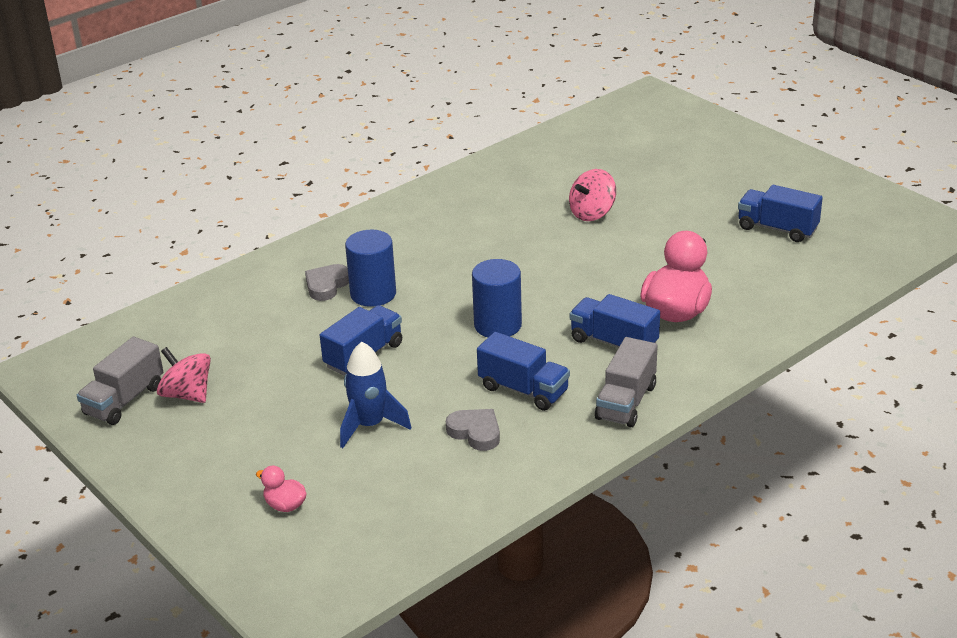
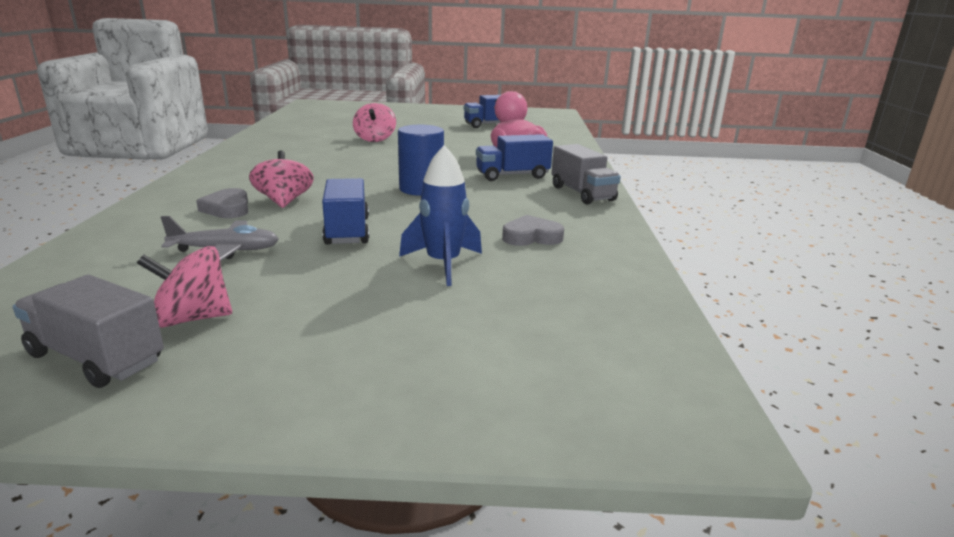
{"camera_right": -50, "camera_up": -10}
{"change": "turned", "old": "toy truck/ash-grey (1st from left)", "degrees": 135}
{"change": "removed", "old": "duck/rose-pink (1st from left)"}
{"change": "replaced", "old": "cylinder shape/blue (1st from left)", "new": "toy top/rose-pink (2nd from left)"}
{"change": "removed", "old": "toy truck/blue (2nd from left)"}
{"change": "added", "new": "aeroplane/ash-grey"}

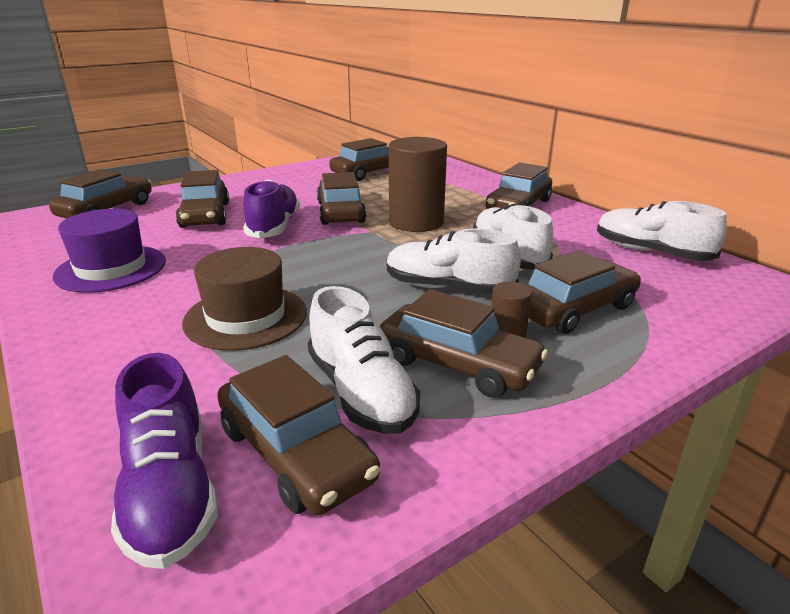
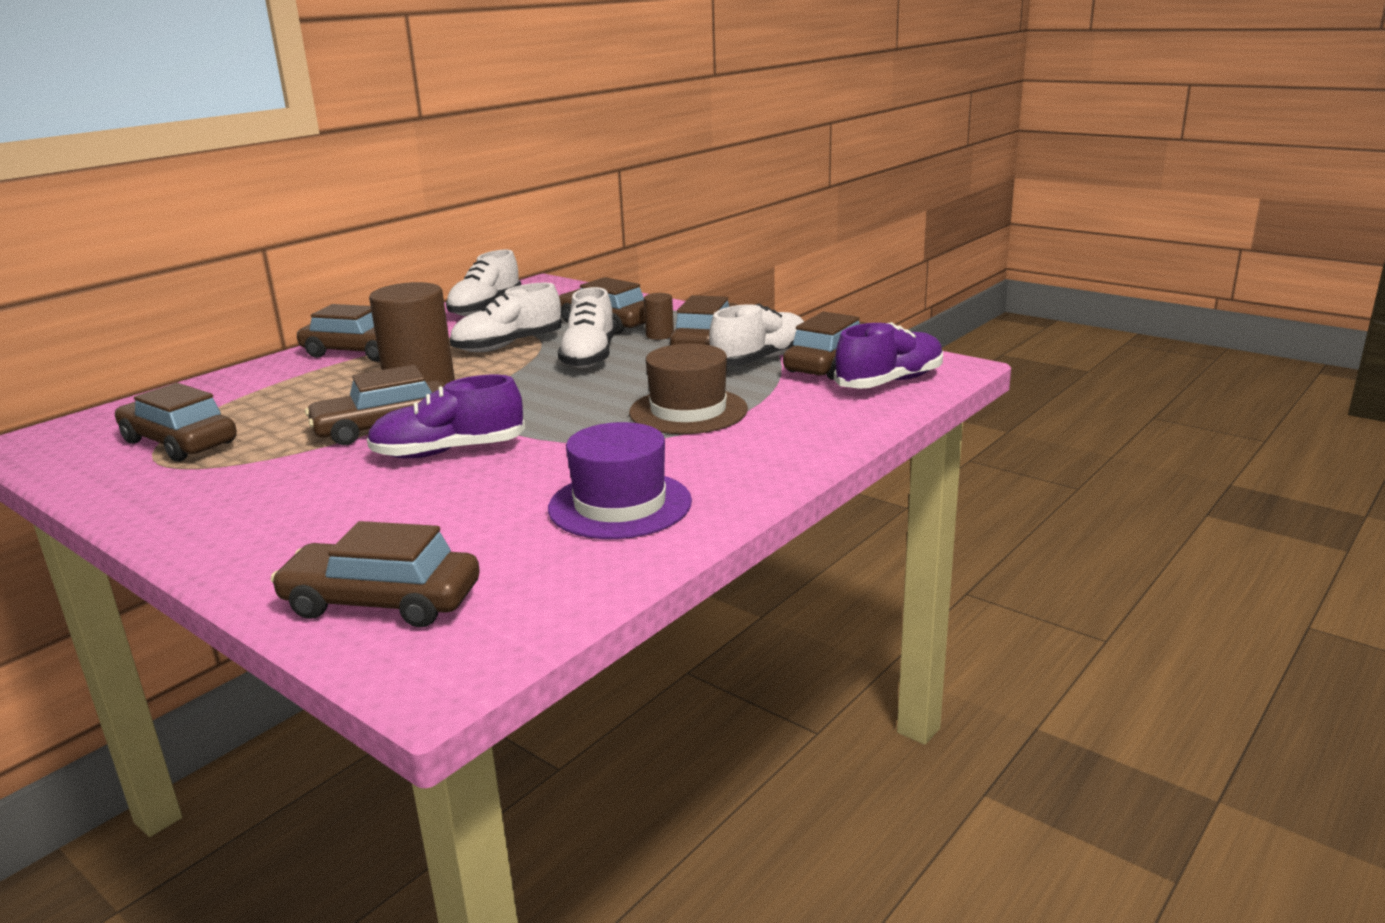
{"camera_right": -105, "camera_up": -5}
{"change": "removed", "old": "car/brown (2nd from left)"}

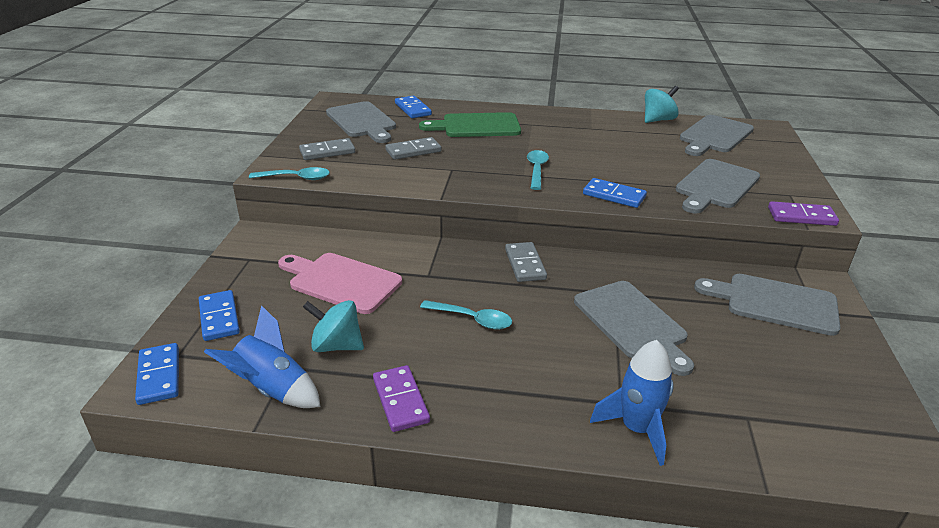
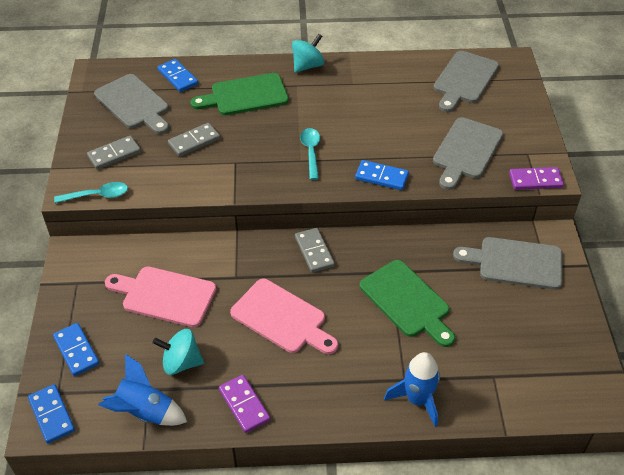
{"camera_right": -10, "camera_up": 15}
{"change": "replaced", "old": "tablespoon/aqua (2nd from left)", "new": "chopping board/rose-pink (2nd from left)"}
{"change": "recoloured", "old": "chopping board/ash-grey (2nd from left)", "new": "chopping board/emerald (2nd from left)"}
{"change": "moved", "old": "toy top/aqua (2nd from left)"}

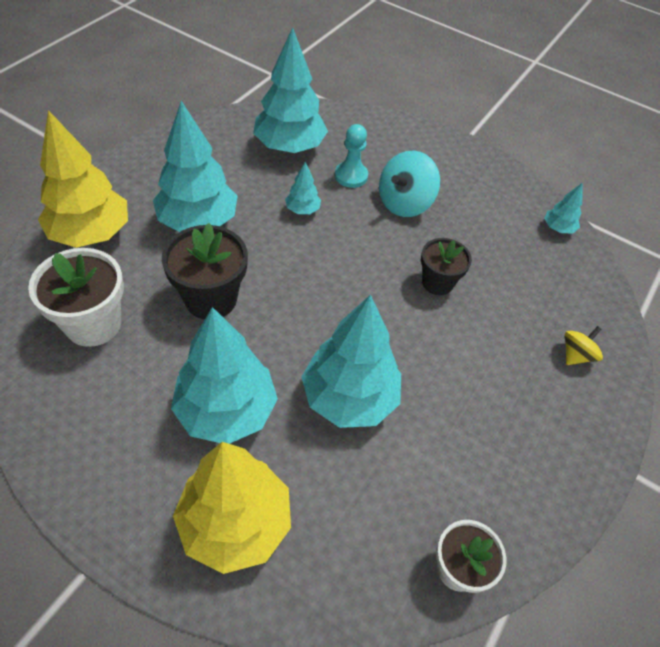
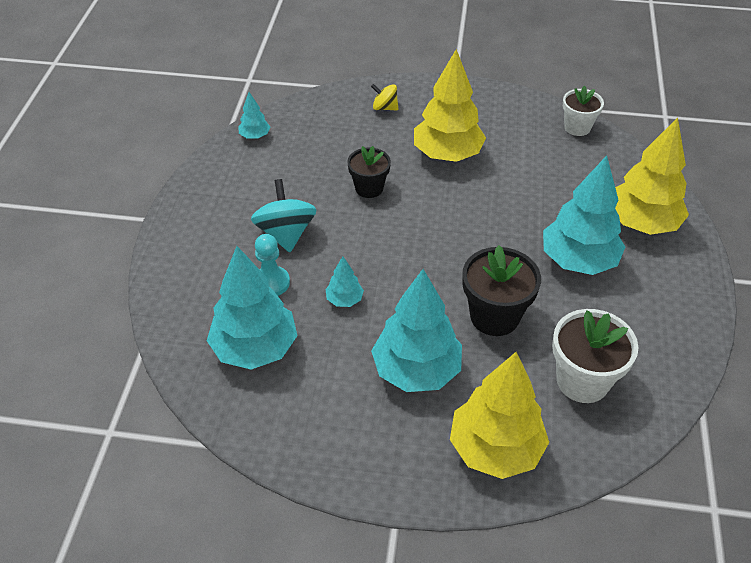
{"camera_right": -110, "camera_up": -5}
{"change": "removed", "old": "toy tree/aqua (5th from left)"}
{"change": "turned", "old": "toy top/aqua", "degrees": -120}
{"change": "added", "new": "toy tree/yellow (1st from left)"}

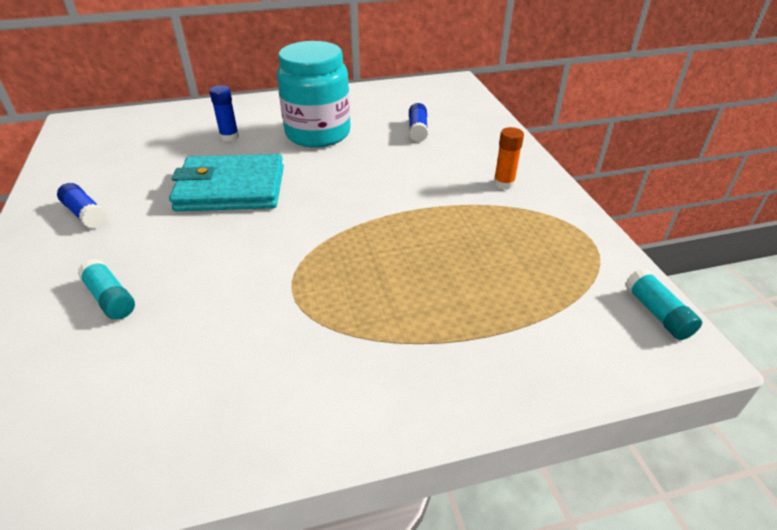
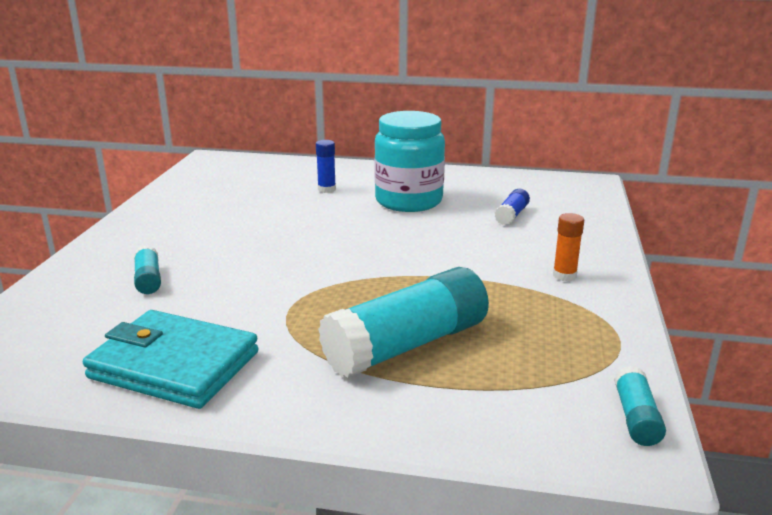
{"camera_right": 25, "camera_up": -15}
{"change": "removed", "old": "stick of glue/blue (1st from left)"}
{"change": "moved", "old": "billfold/aqua"}
{"change": "added", "new": "stick of glue/aqua (2nd from left)"}

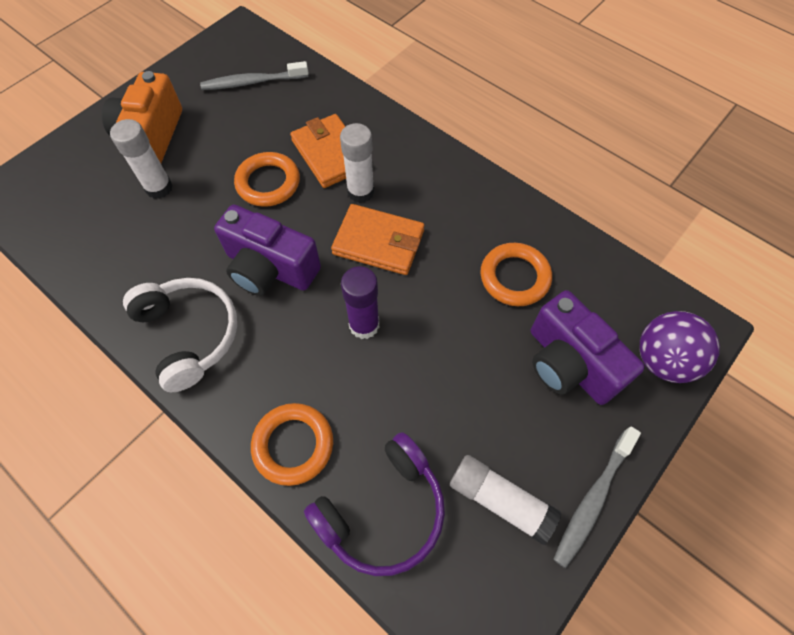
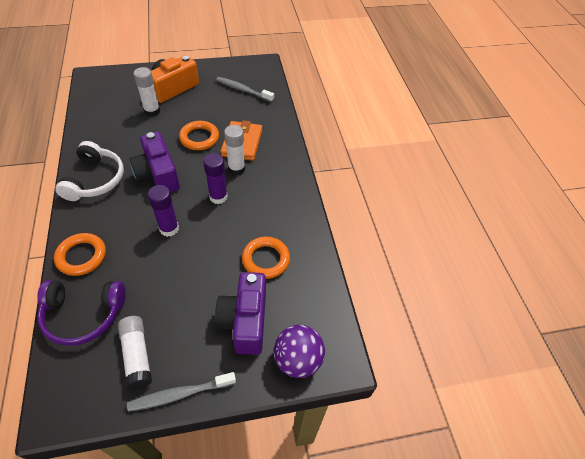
{"camera_right": 35, "camera_up": -10}
{"change": "replaced", "old": "billfold/orange-coloured (2nd from left)", "new": "stick of glue/violet (2nd from left)"}

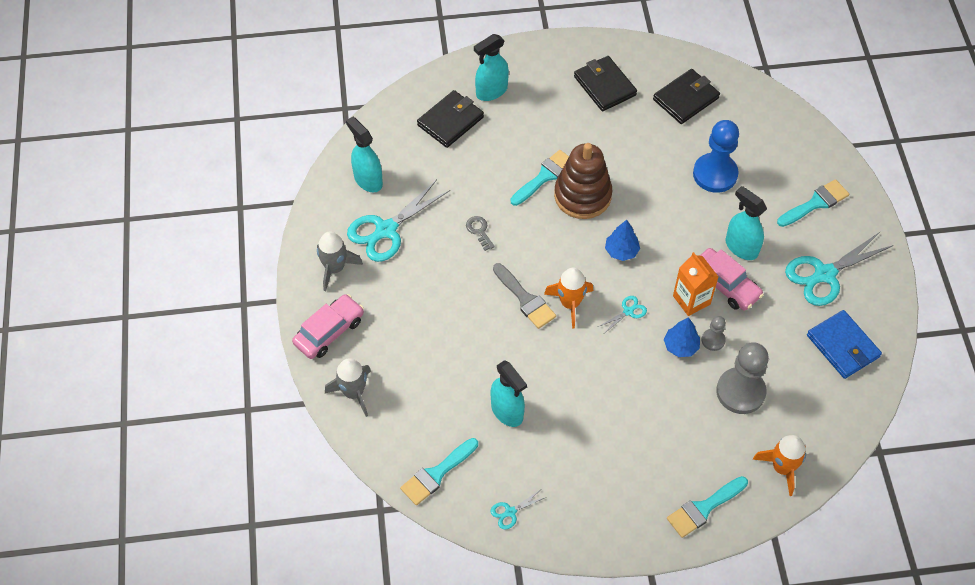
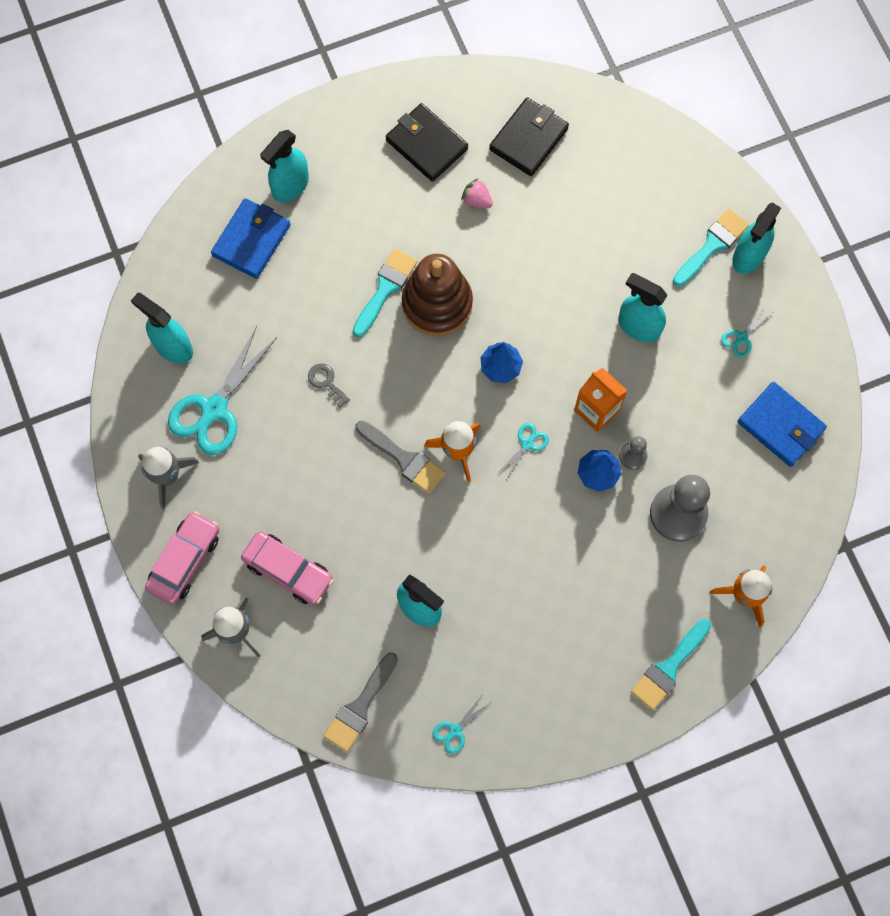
{"camera_right": -15, "camera_up": 15}
{"change": "recoloured", "old": "paint brush/aqua (1st from left)", "new": "paint brush/ash-grey (1st from left)"}
{"change": "recoloured", "old": "billfold/black (1st from left)", "new": "billfold/blue (1st from left)"}
{"change": "removed", "old": "chess pawn/blue"}
{"change": "moved", "old": "car/rose-pink (2nd from left)"}
{"change": "resized", "old": "shears/aqua (4th from left)", "factor": 0.45}
{"change": "added", "new": "berry/rose-pink"}
{"change": "added", "new": "spray cleaner/aqua (5th from left)"}

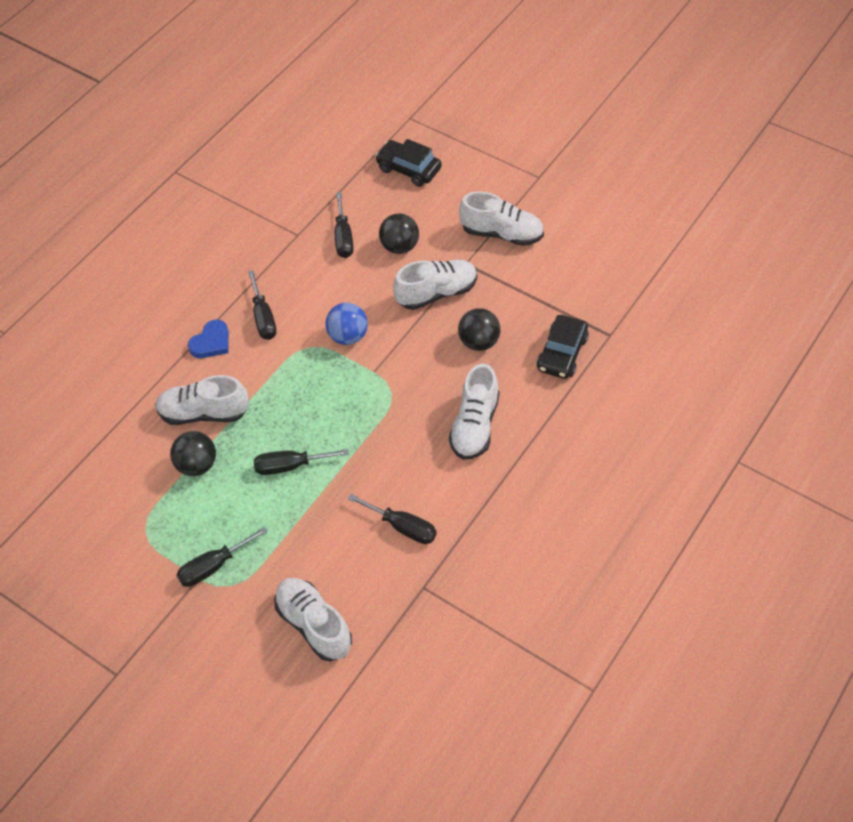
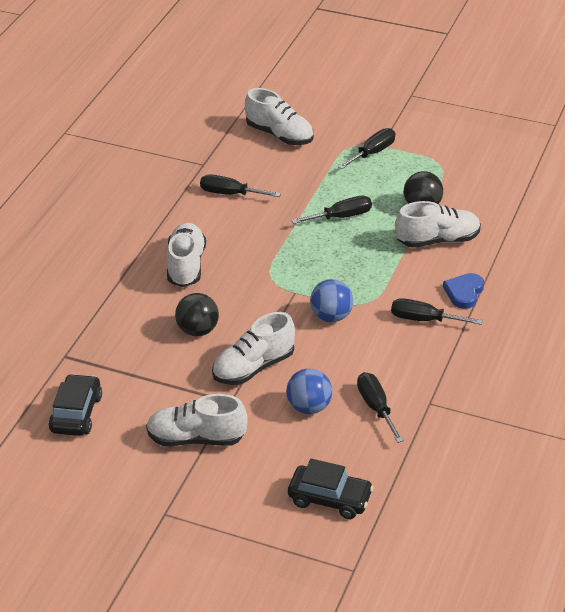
{"camera_right": 165, "camera_up": -15}
{"change": "turned", "old": "hand screwdriver/black (2nd from left in the first image)", "degrees": -45}
{"change": "recoloured", "old": "sphere/black (2nd from left)", "new": "sphere/blue (1st from left)"}
{"change": "moved", "old": "car/black (2nd from left in the first image)", "new": "car/black (1st from left)"}

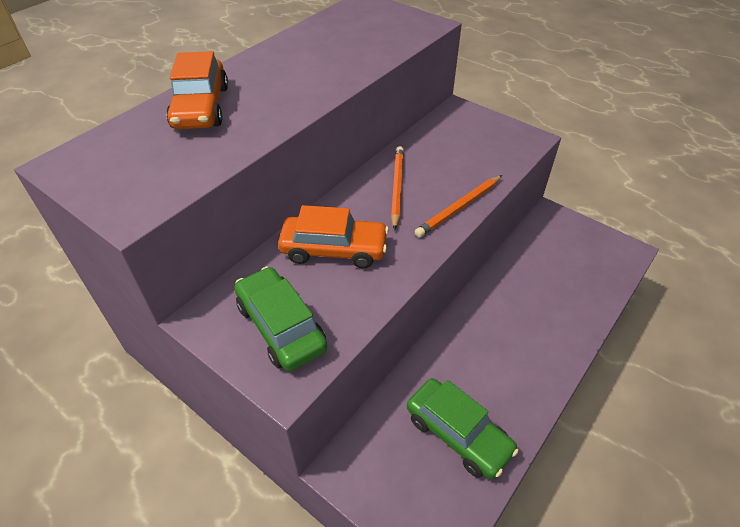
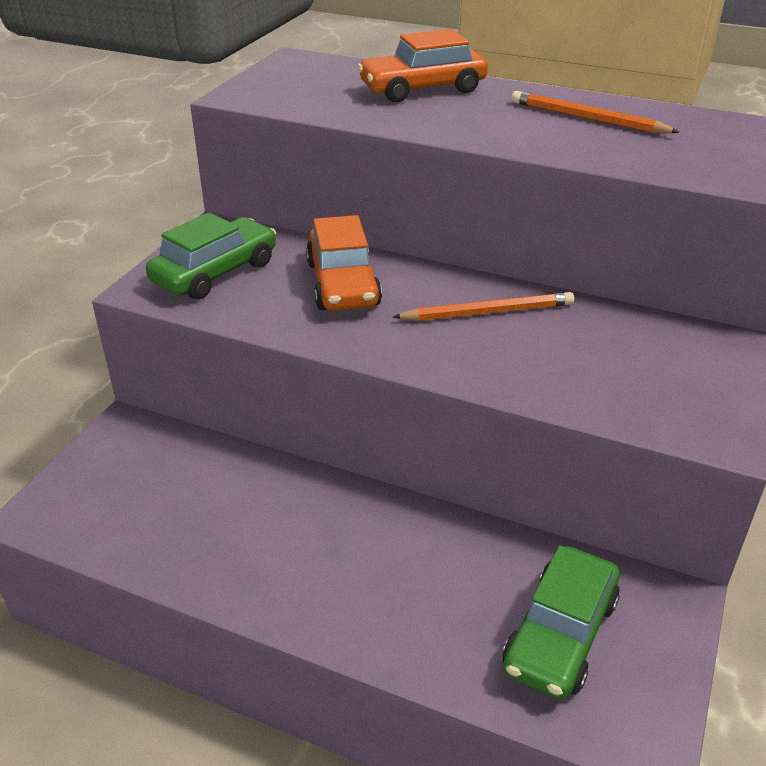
{"camera_right": 75, "camera_up": -10}
{"change": "moved", "old": "car/emerald (2nd from left)"}
{"change": "moved", "old": "wooden pencil/orange-coloured (2nd from left)"}

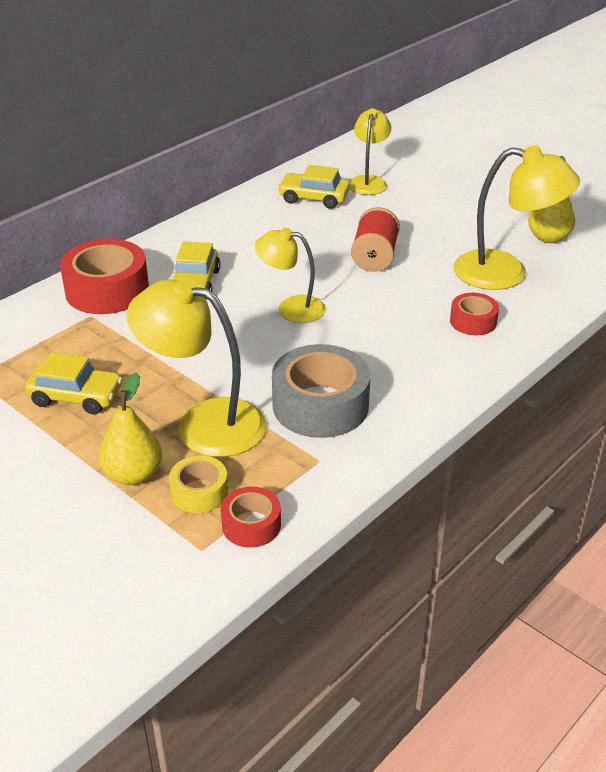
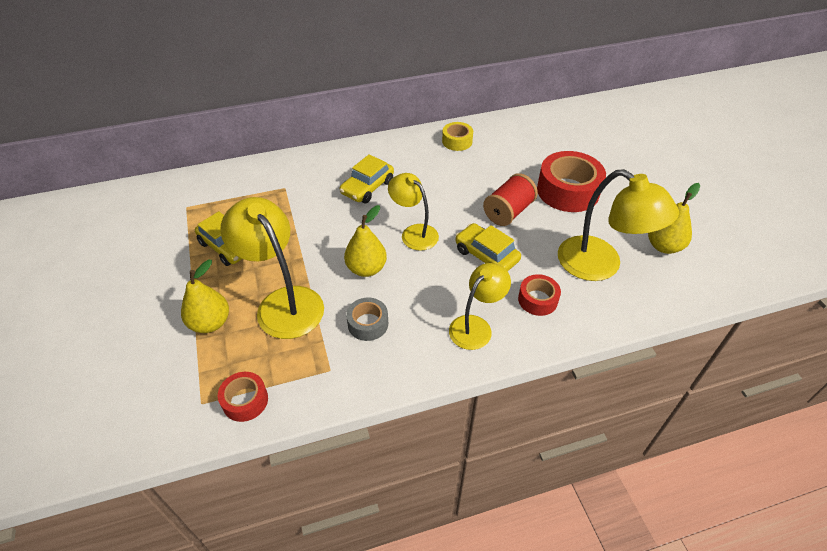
{"camera_right": 30, "camera_up": 10}
{"change": "moved", "old": "sticky tape/scarlet (1st from left in the first image)", "new": "sticky tape/scarlet (3rd from left)"}
{"change": "moved", "old": "sticky tape/yellow"}
{"change": "resized", "old": "sticky tape/ash-grey", "factor": 0.54}
{"change": "moved", "old": "car/yellow (3rd from left)"}
{"change": "moved", "old": "lamp/yellow (3rd from left)"}
{"change": "added", "new": "toy pear/yellow (2nd from left)"}

